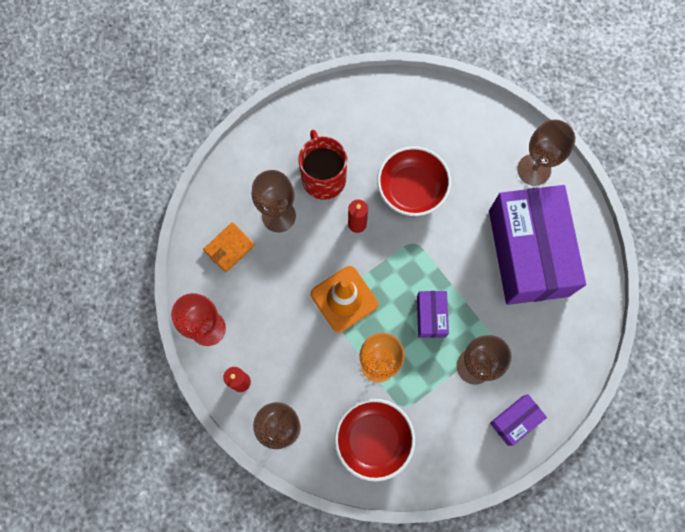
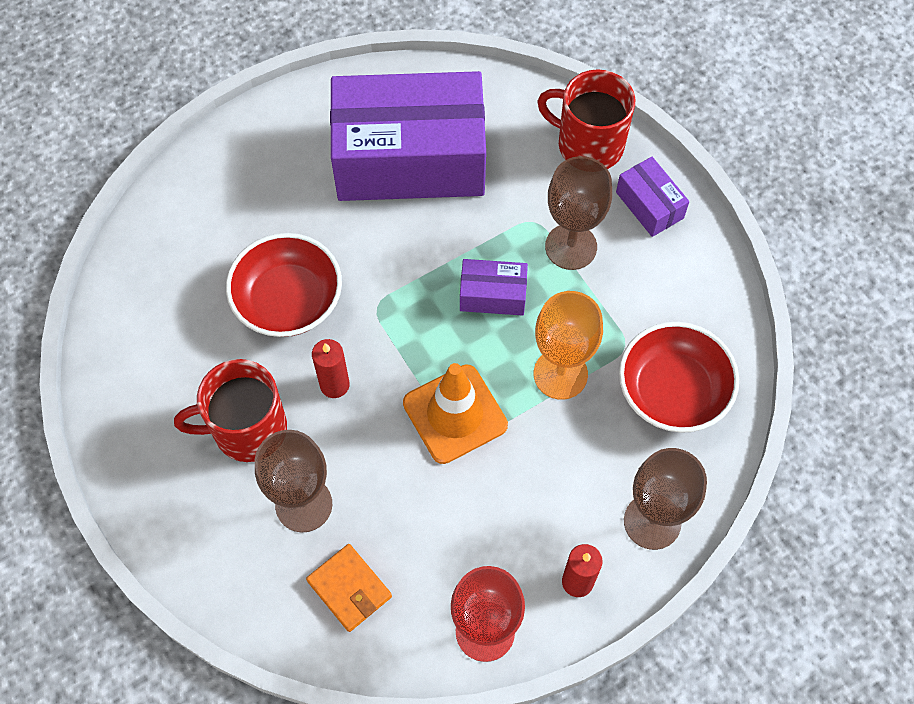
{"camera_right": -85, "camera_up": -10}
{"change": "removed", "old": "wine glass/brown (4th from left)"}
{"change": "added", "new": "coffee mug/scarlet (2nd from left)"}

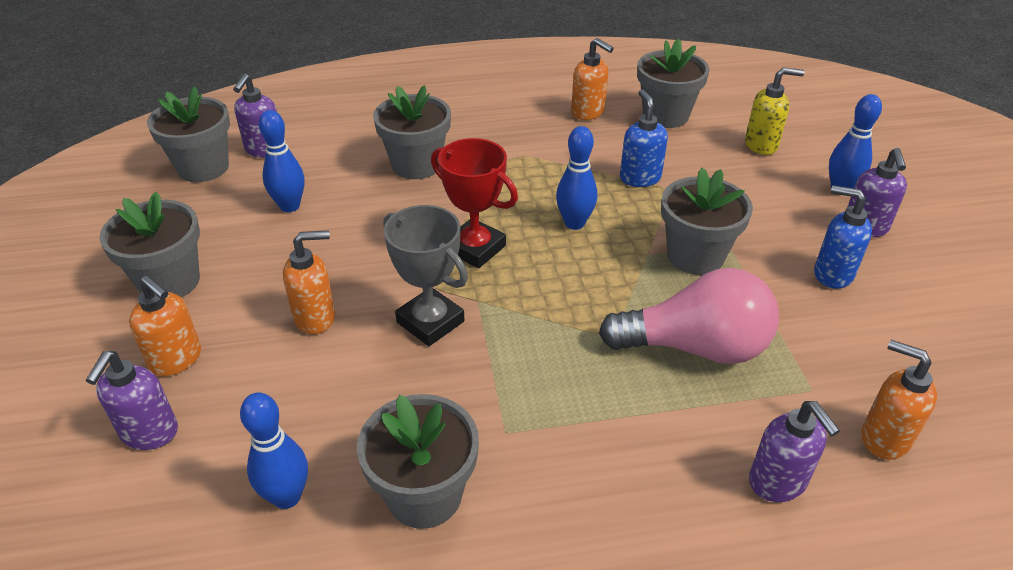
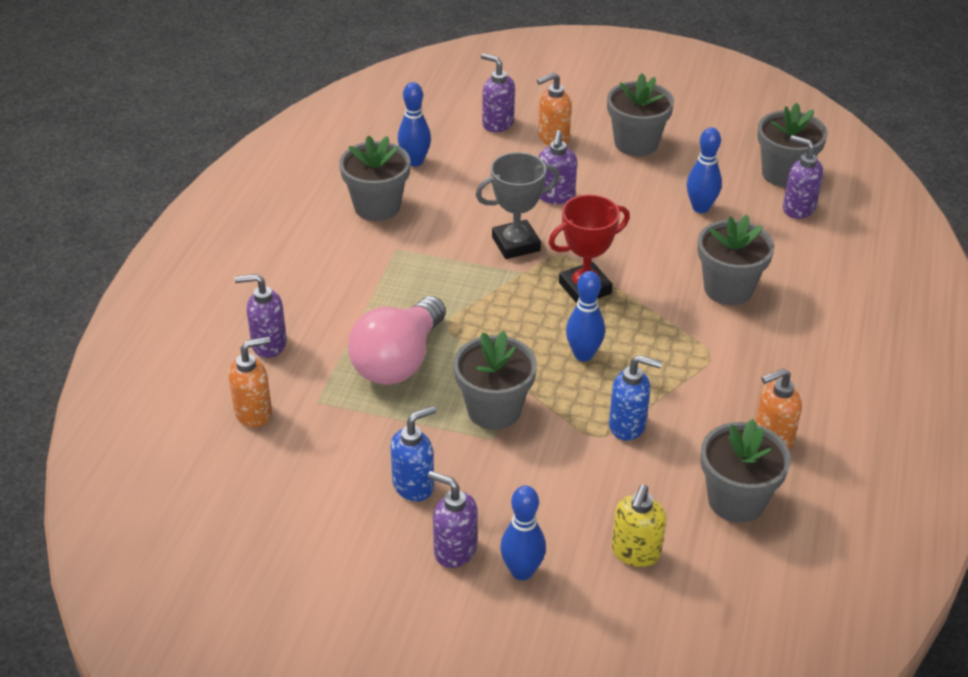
{"camera_right": 115, "camera_up": 0}
{"change": "recoloured", "old": "pump bottle/orange-coloured (2nd from left)", "new": "pump bottle/violet (4th from left)"}

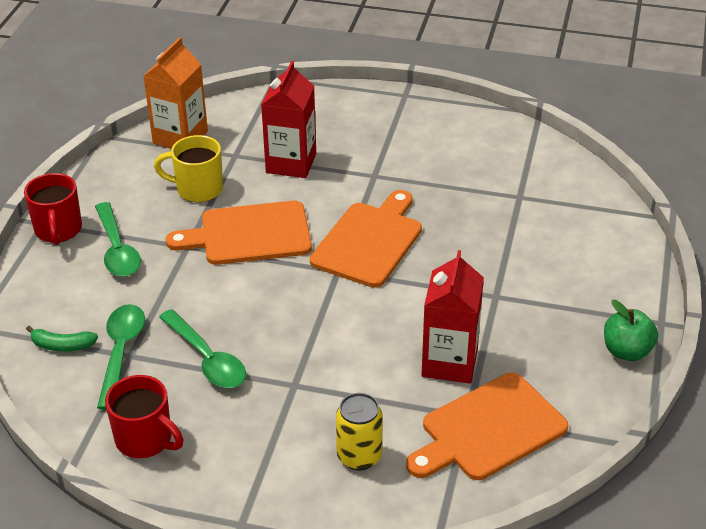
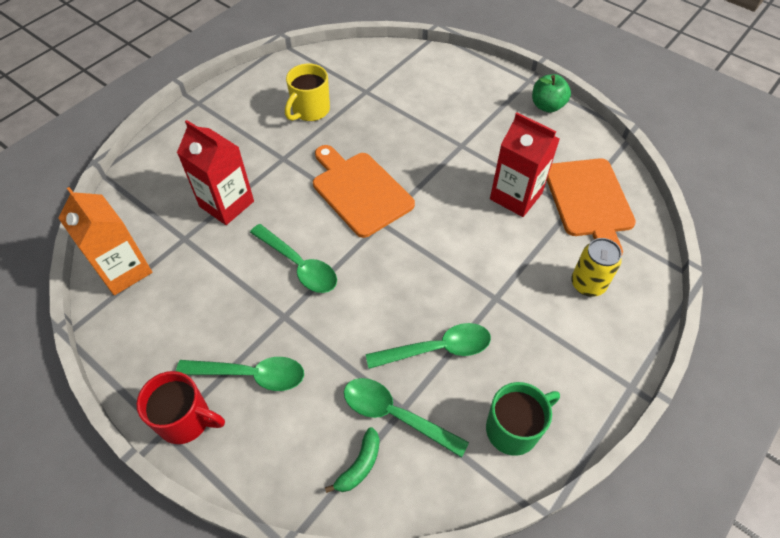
{"camera_right": -65, "camera_up": 15}
{"change": "recoloured", "old": "coffee mug/scarlet (2nd from left)", "new": "coffee mug/emerald"}
{"change": "moved", "old": "coffee mug/yellow"}
{"change": "replaced", "old": "chopping board/orange-coloured (1st from left)", "new": "tablespoon/emerald (2nd from left)"}

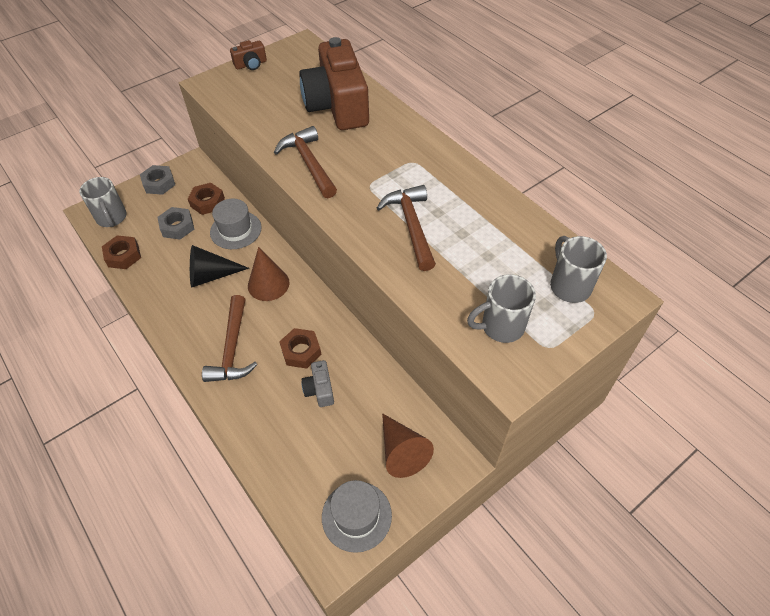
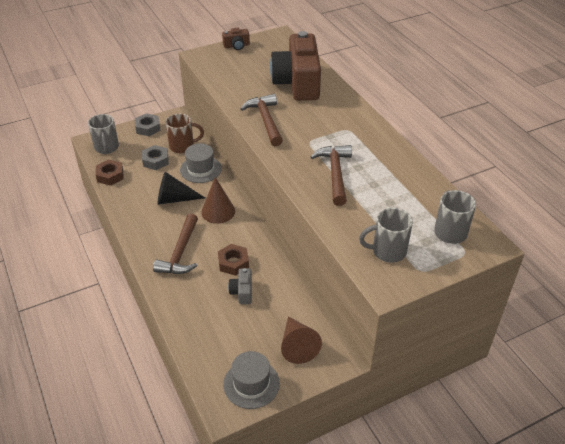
{"camera_right": 10, "camera_up": -10}
{"change": "replaced", "old": "hexagon nut/brown (2nd from left)", "new": "coffee mug/brown"}

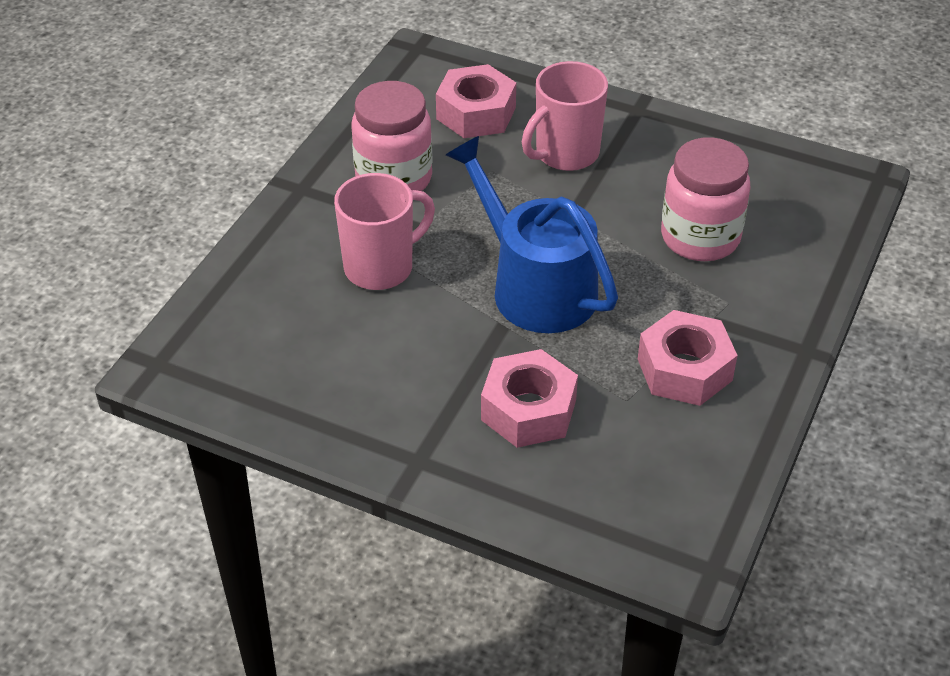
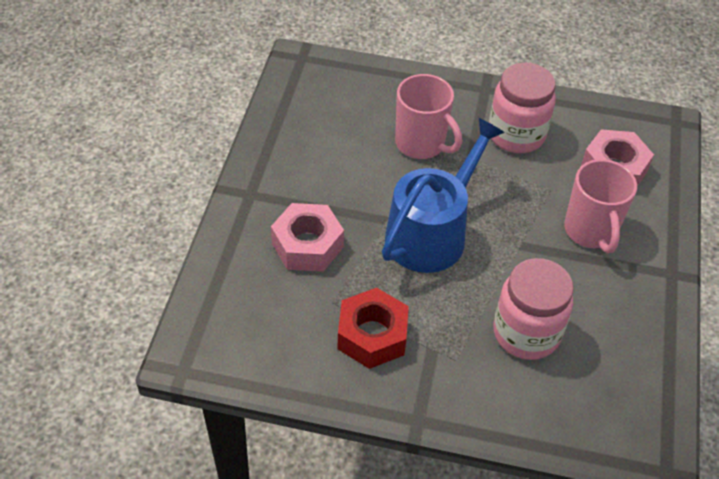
{"camera_right": 75, "camera_up": 5}
{"change": "turned", "old": "coffee mug/rose-pink (2nd from left)", "degrees": -135}
{"change": "recoloured", "old": "hexagon nut/rose-pink (3rd from left)", "new": "hexagon nut/scarlet"}

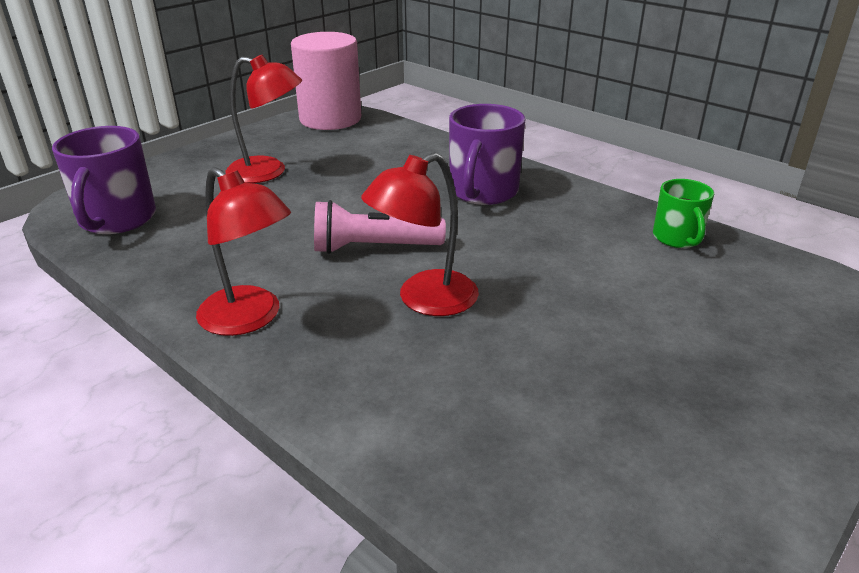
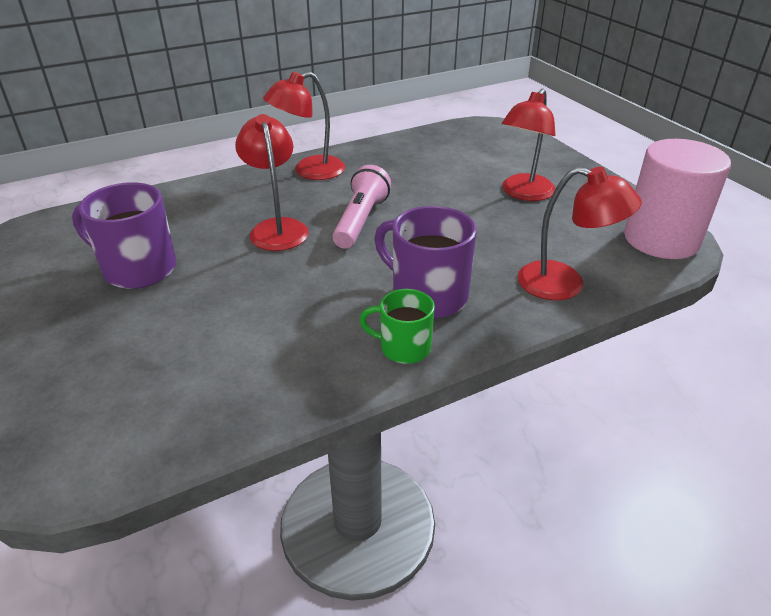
{"camera_right": 110, "camera_up": 5}
{"change": "moved", "old": "coffee mug/violet (1st from left)"}
{"change": "moved", "old": "coffee mug/emerald"}
{"change": "added", "new": "lamp/scarlet (4th from left)"}

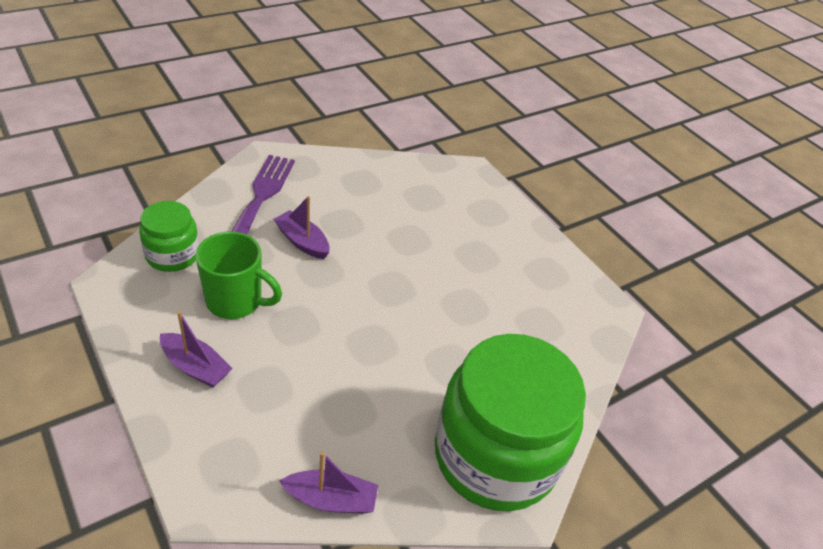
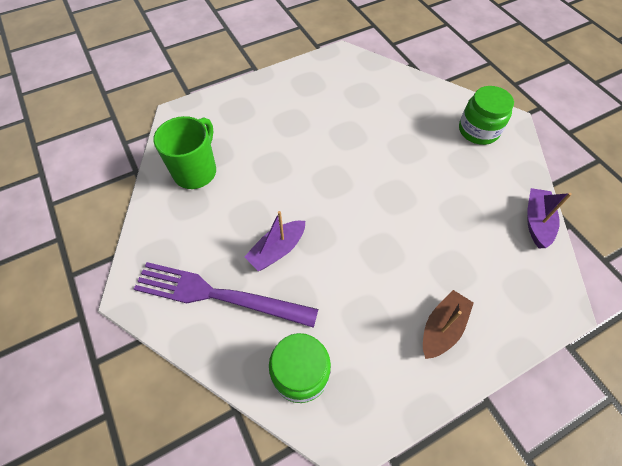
{"camera_right": -80, "camera_up": 15}
{"change": "recoloured", "old": "toy boat/violet (1st from left)", "new": "toy boat/brown"}
{"change": "moved", "old": "coffee mug/emerald"}
{"change": "resized", "old": "jar/emerald (2nd from left)", "factor": 0.5}

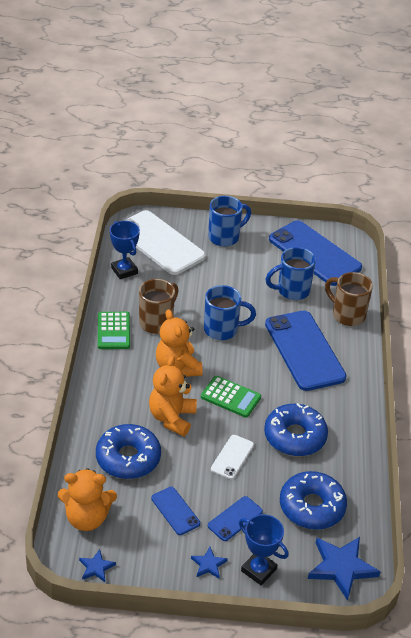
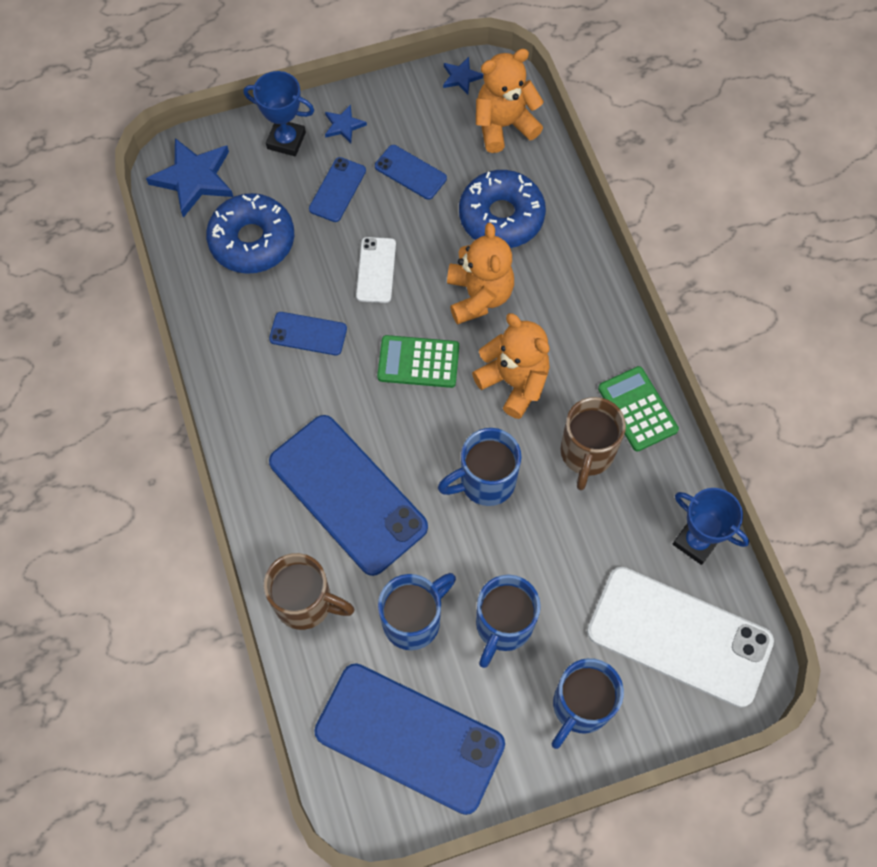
{"camera_right": 160, "camera_up": 25}
{"change": "replaced", "old": "donut/blue (2nd from left)", "new": "phone/blue (1st from left)"}
{"change": "added", "new": "coffee mug/blue (3rd from left)"}

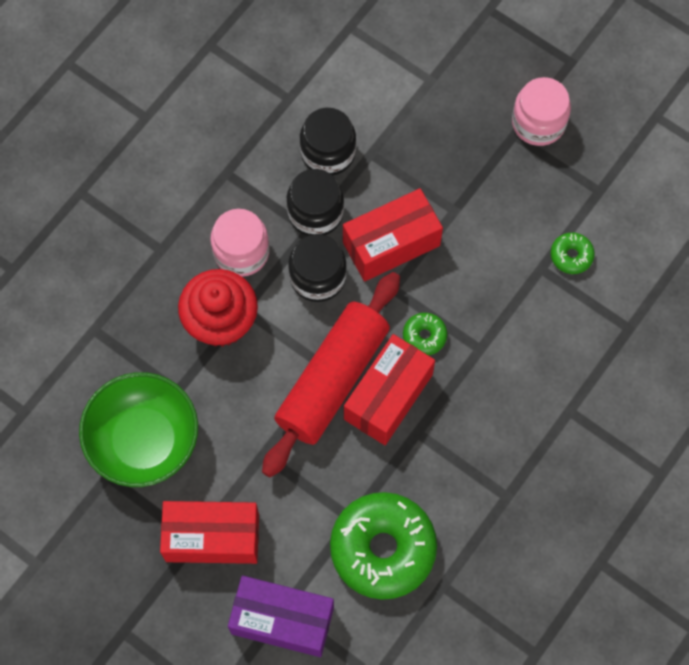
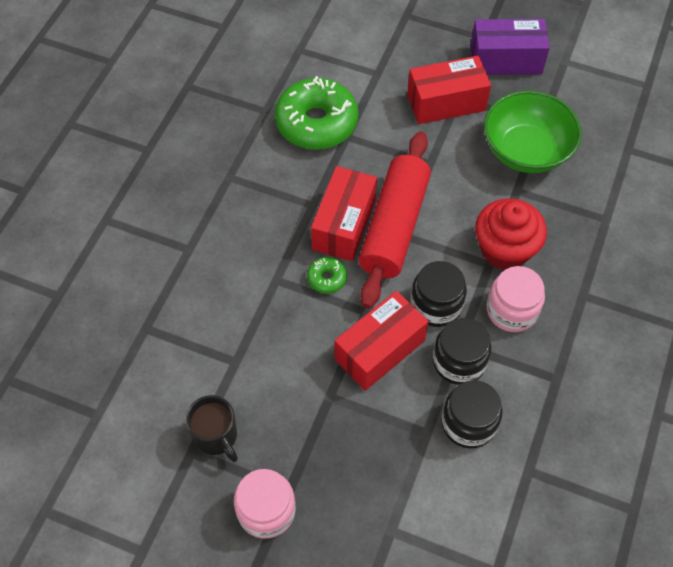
{"camera_right": 165, "camera_up": -10}
{"change": "moved", "old": "package/violet"}
{"change": "removed", "old": "donut/emerald (3rd from left)"}
{"change": "added", "new": "coffee mug/black"}

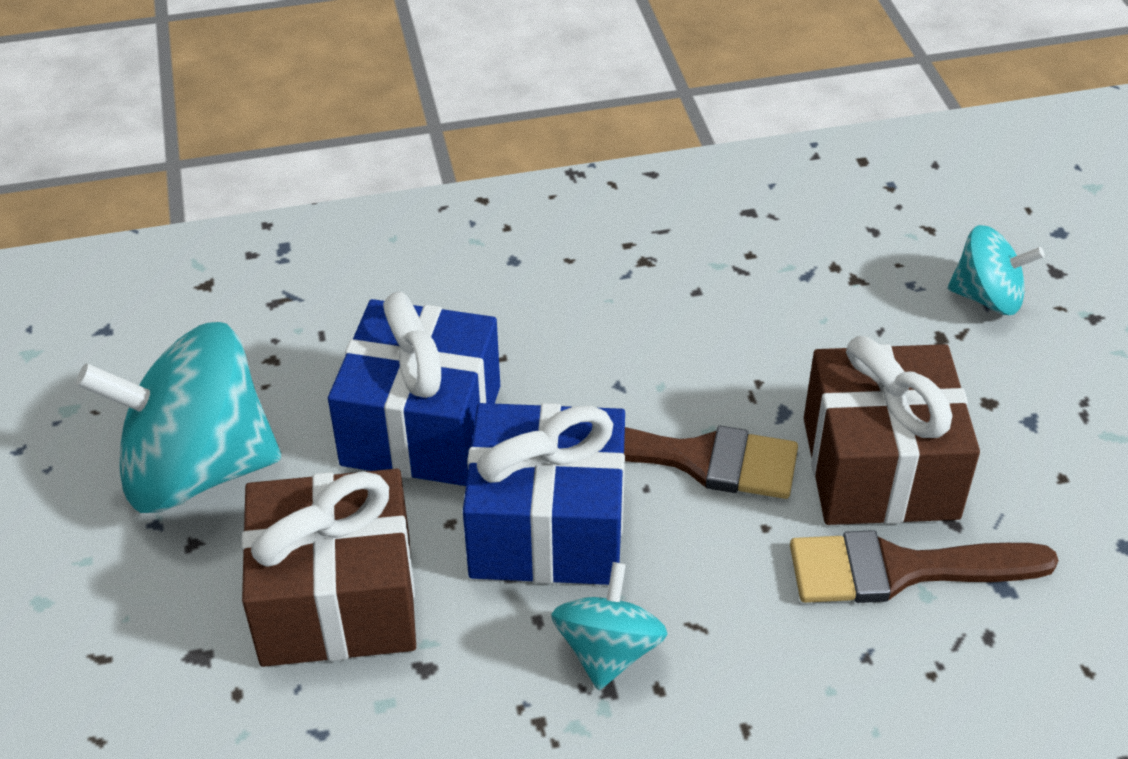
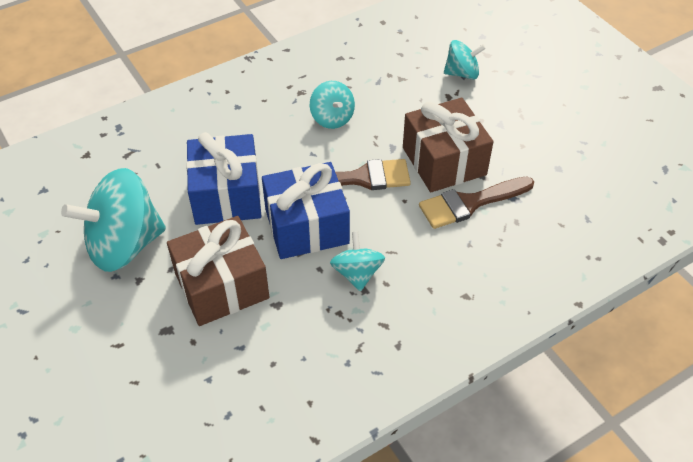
{"camera_right": -20, "camera_up": 5}
{"change": "added", "new": "toy top/aqua (2nd from left)"}

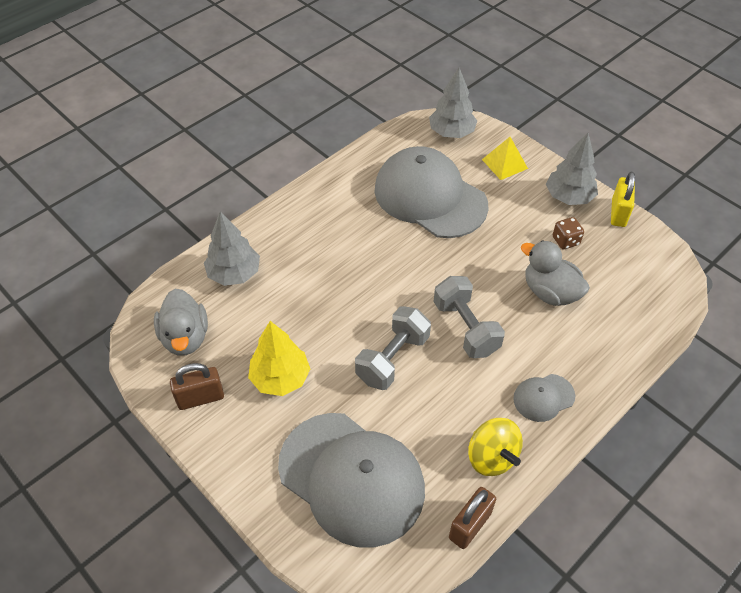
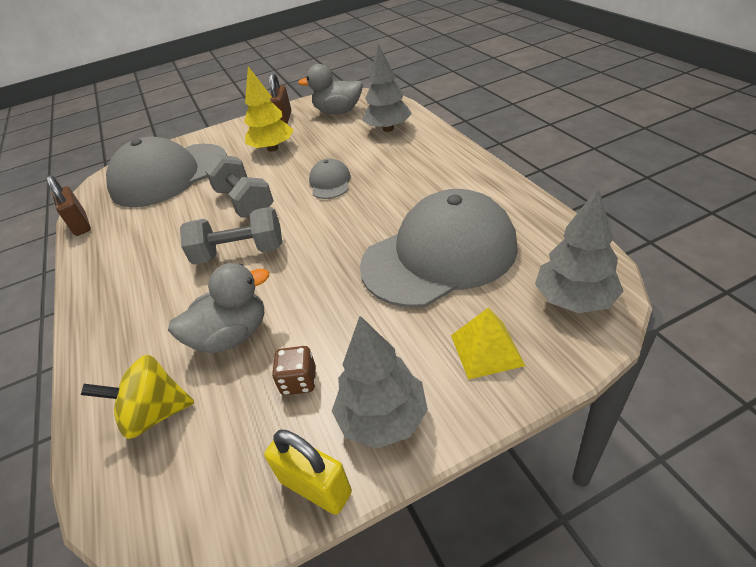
{"camera_right": 115, "camera_up": -10}
{"change": "moved", "old": "toy top/yellow"}
{"change": "moved", "old": "baseball cap/ash-grey (3rd from left in the first image)", "new": "baseball cap/ash-grey (2nd from left)"}

